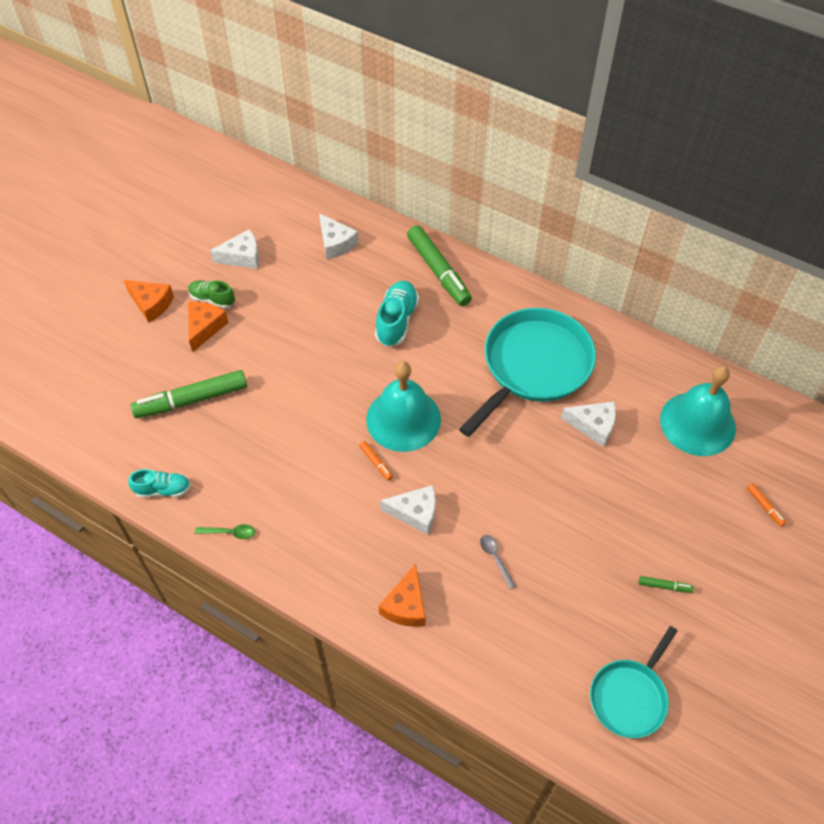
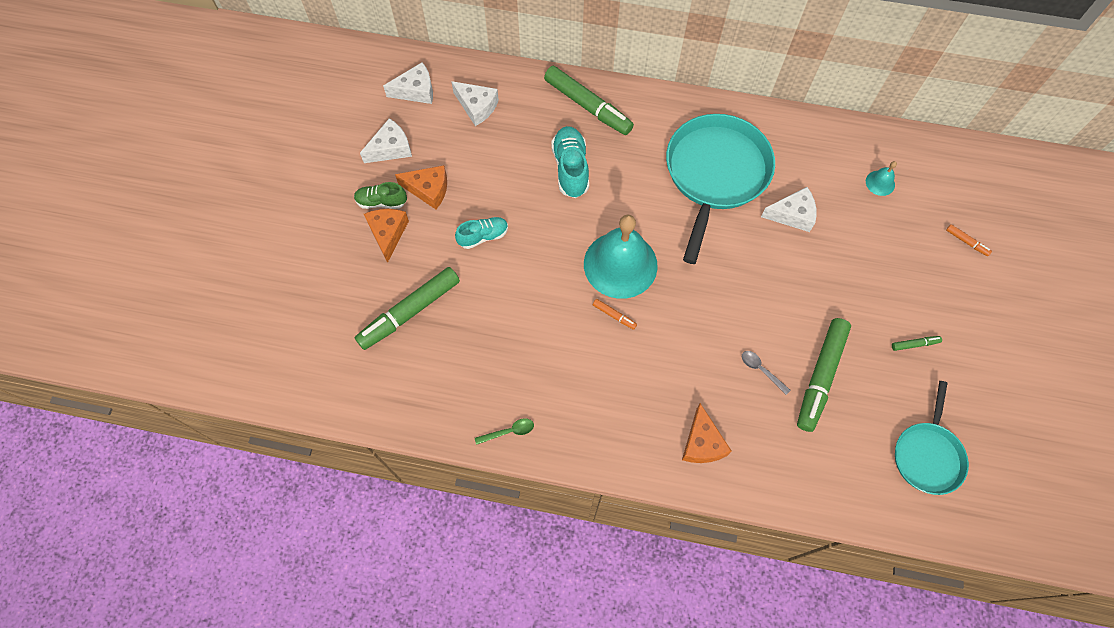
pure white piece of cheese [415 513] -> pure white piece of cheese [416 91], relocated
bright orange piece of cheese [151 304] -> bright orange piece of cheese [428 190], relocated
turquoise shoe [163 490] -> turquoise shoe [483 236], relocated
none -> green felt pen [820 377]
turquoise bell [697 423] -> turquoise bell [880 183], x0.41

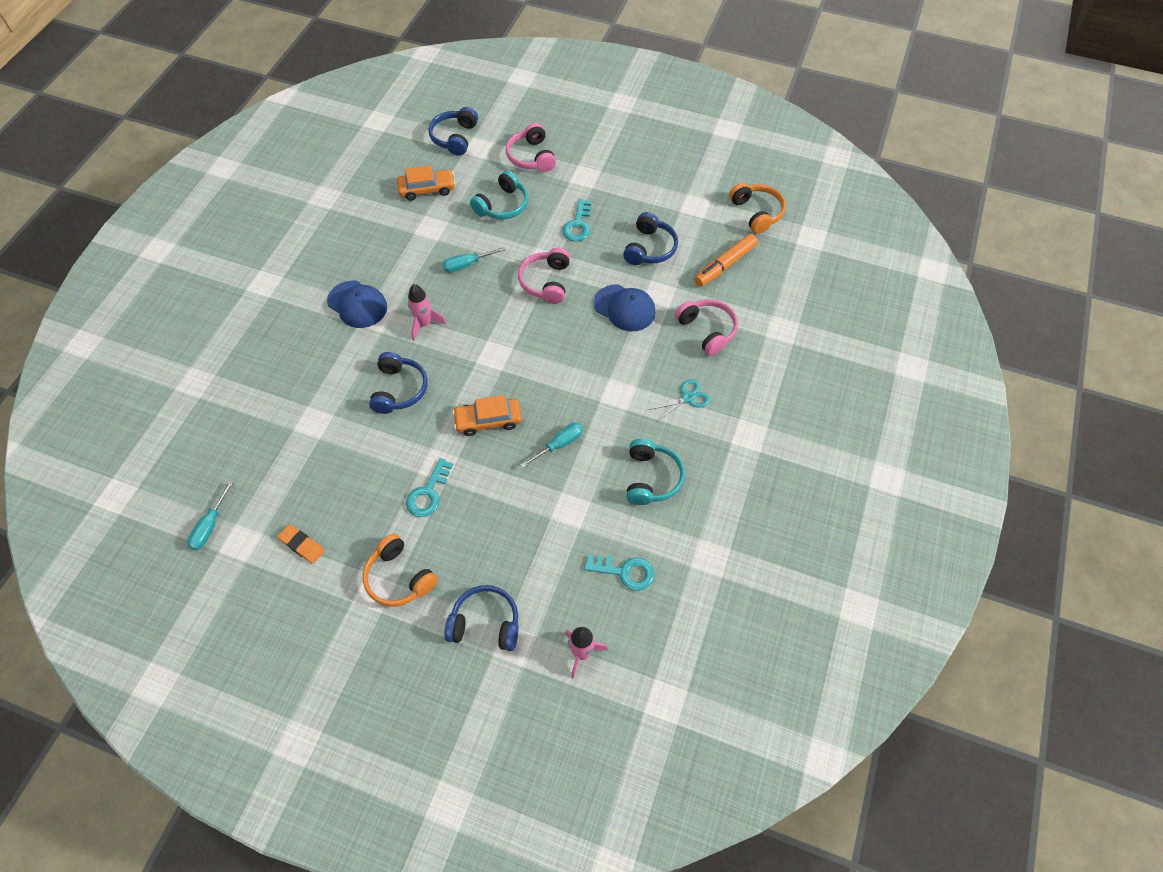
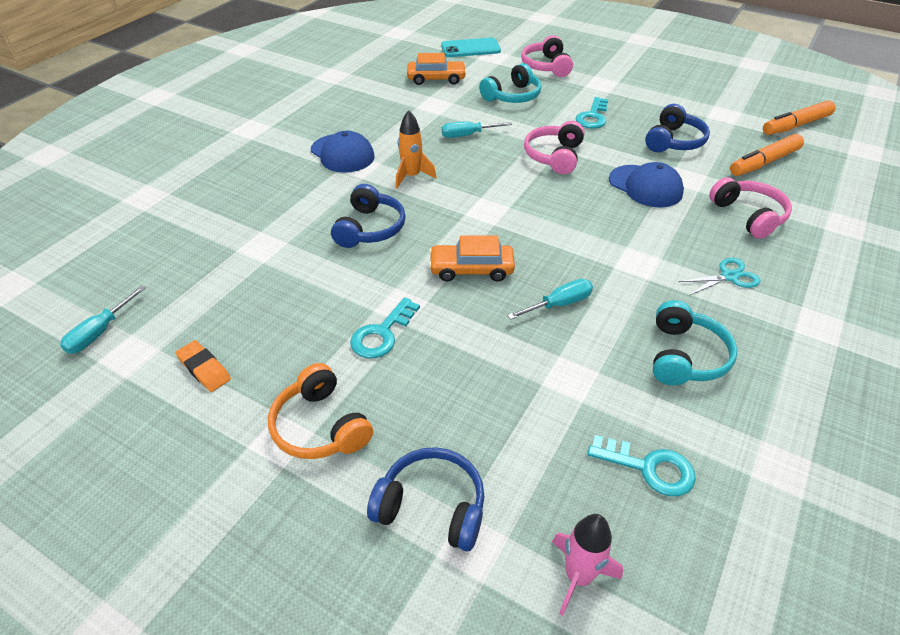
rosy spaceship [424 324] -> bright orange spaceship [412 176]
cobalt headset [455 137] -> turquoise phone [470 48]
bright orange headset [757 213] -> bright orange felt pen [796 125]

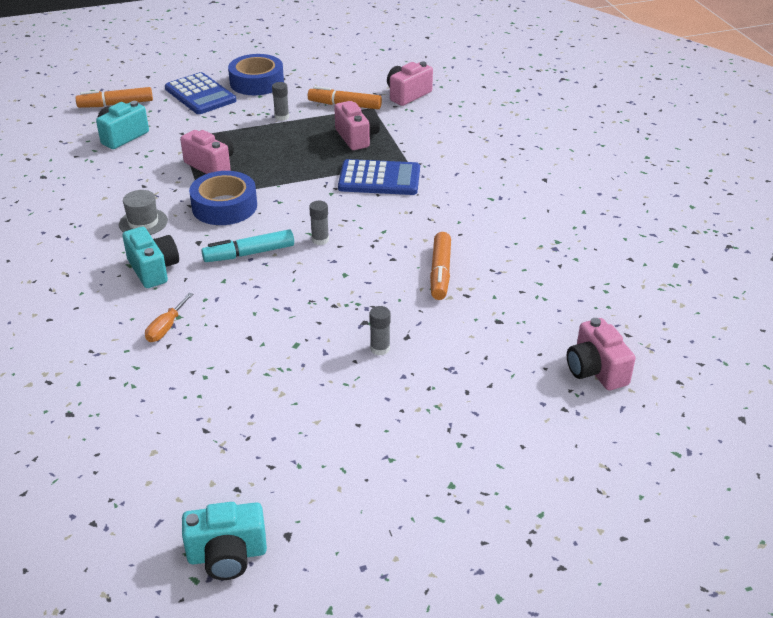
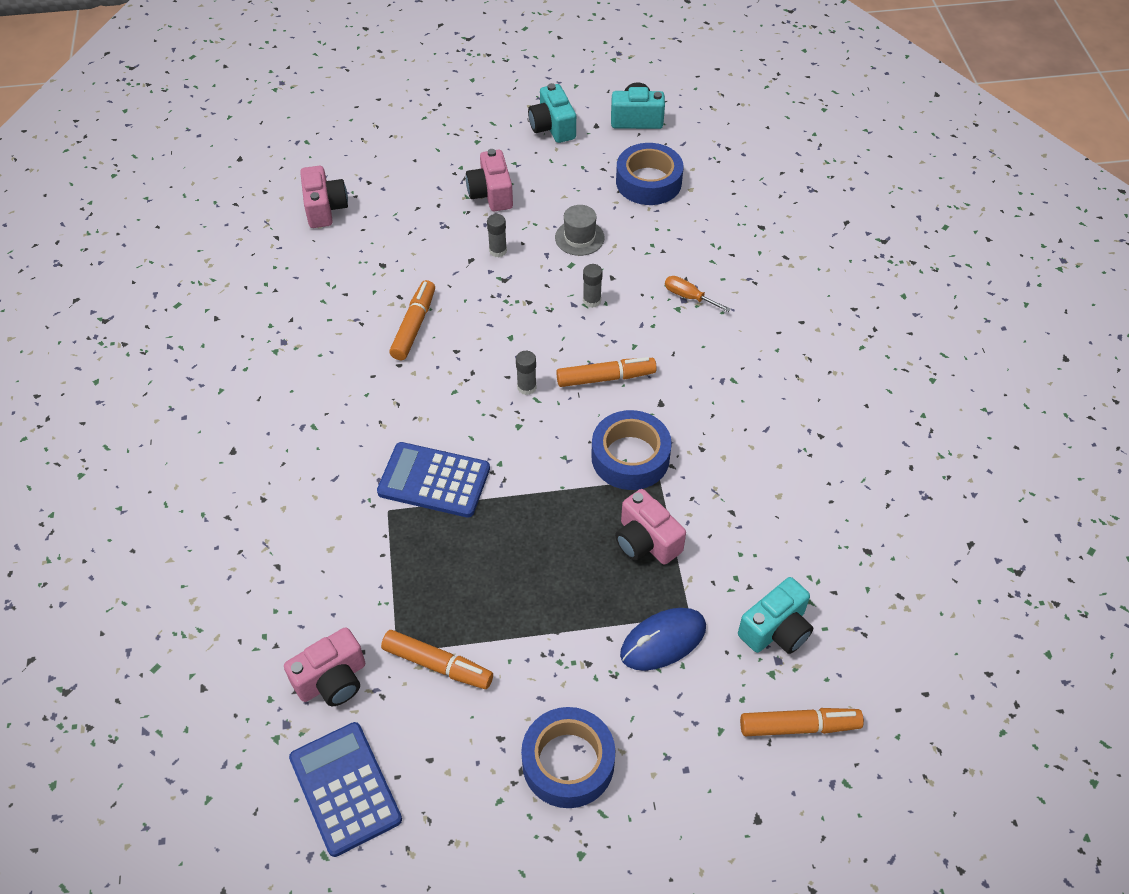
cobalt adding machine [200 95] -> cobalt adding machine [345 788], relocated
rosy camera [357 137] -> rosy camera [491 194], relocated
turquoise camera [153 269] -> turquoise camera [552 127], relocated
grey top hat [143 222] -> grey top hat [579 238], relocated
turquoise felt pen [249 254] -> bright orange felt pen [605 378]
grey glue stick [281 117] -> grey glue stick [592 301], relocated
none -> cobalt sticky tape [648 182]
none -> cobalt PC mouse [663 641]
bright orange hand screwdriver [166 328] -> bright orange hand screwdriver [688 297], 90 degrees counterclockwise

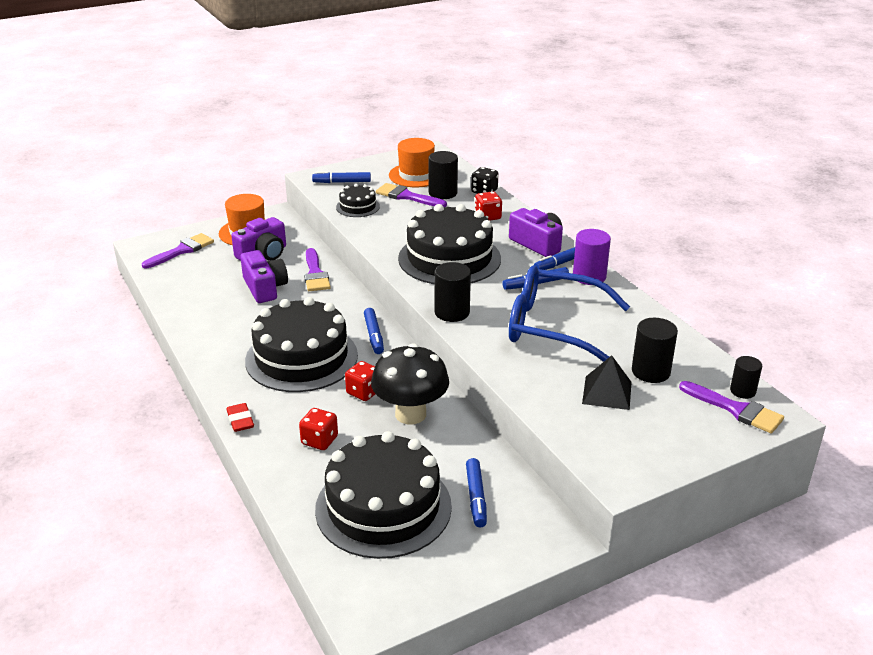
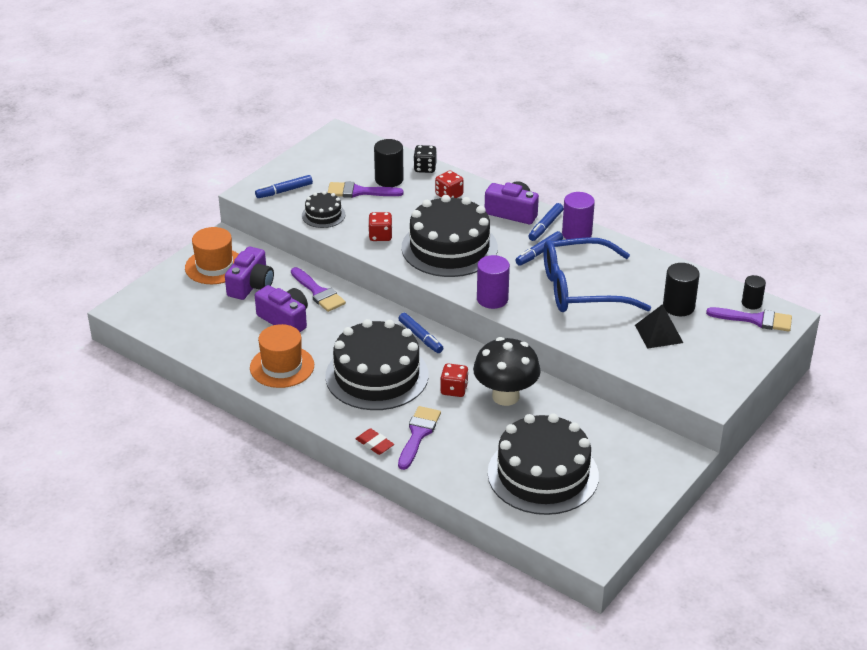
bright orange top hat [416 175] -> bright orange top hat [282 366], relocated
crimson dice [319 440] -> crimson dice [380 236], relocated
royal purple brush [182 250] -> royal purple brush [418 434], relocated
jet-black solid cylinder [452 312] -> royal purple solid cylinder [492 299]
cobalt felt pen [476 497] -> none

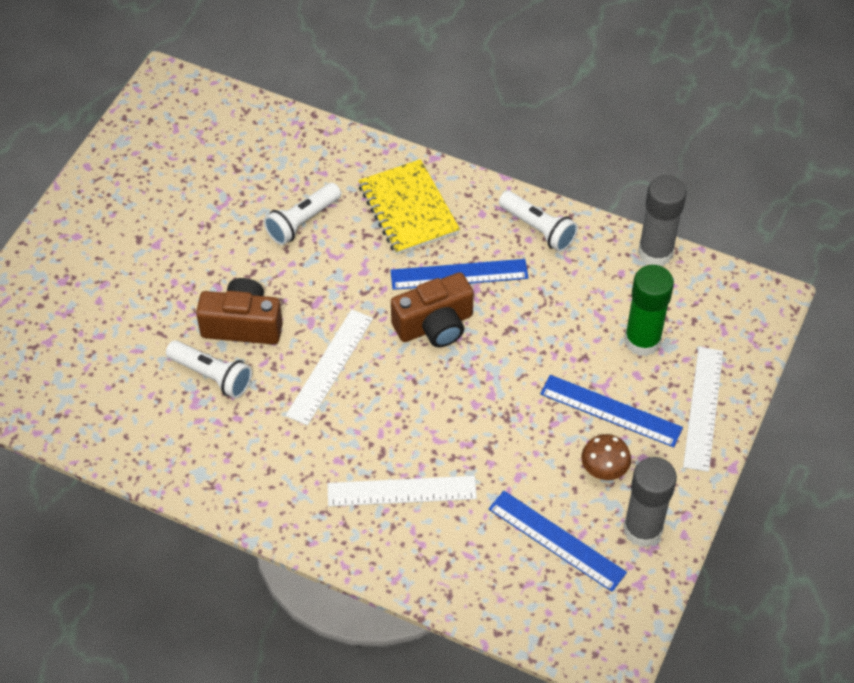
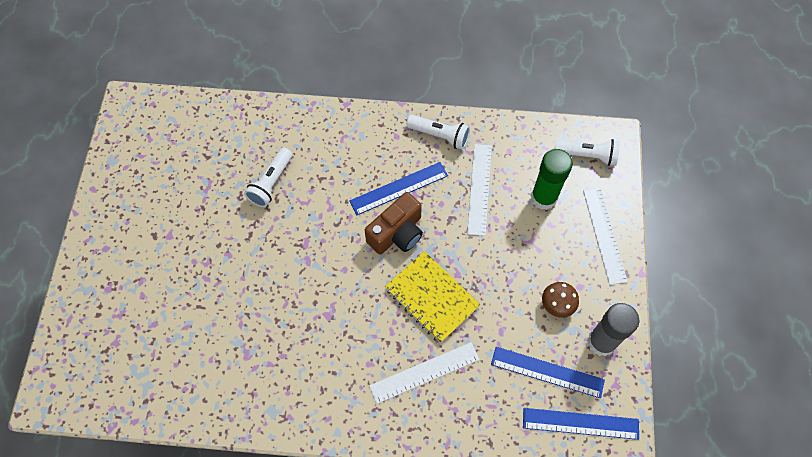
golden exercise book [408 209] -> golden exercise book [431 297], relocated
pure white measuring stick [330 366] -> pure white measuring stick [479 189], relocated
cobalt measuring stick [610 411] -> cobalt measuring stick [580 423], relocated
pure white flashlight [212 375] -> pure white flashlight [587 155], relocated
dark brown camera [243 325] -> none
grey glue stick [655 252] -> none

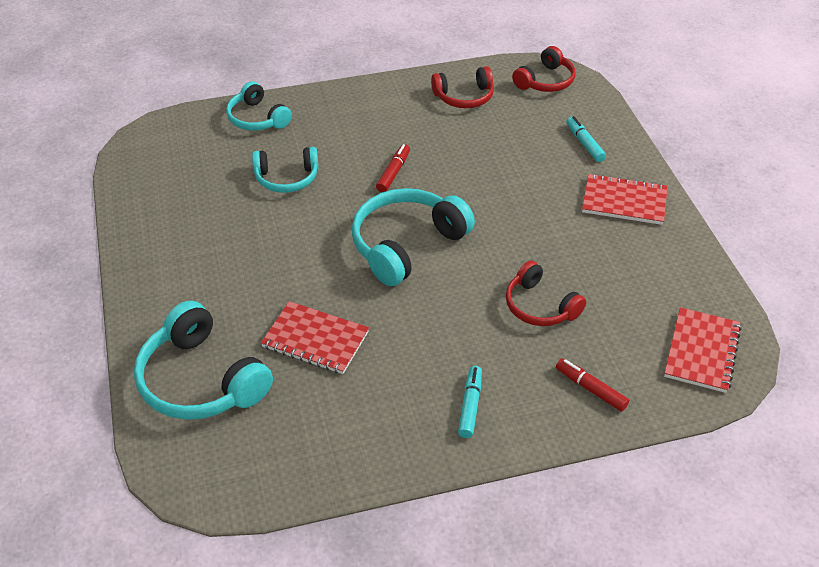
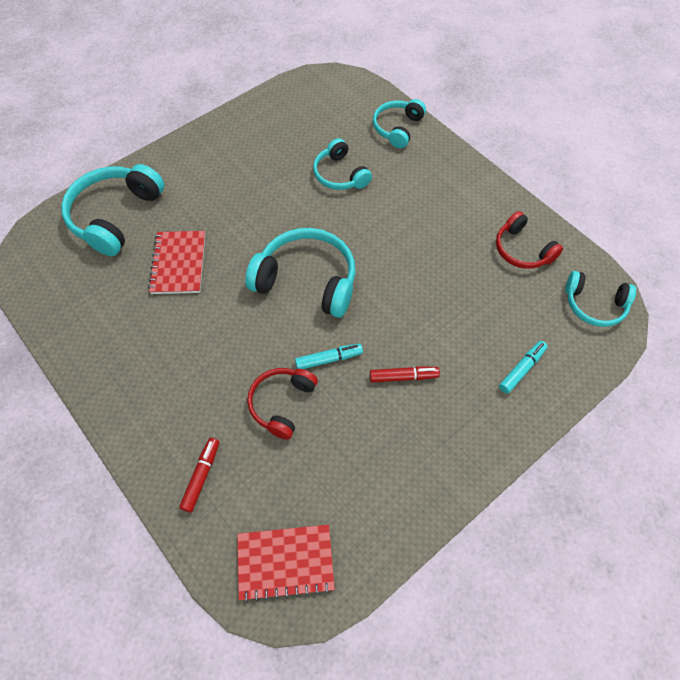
turquoise felt pen [470 406] -> turquoise felt pen [329 359], relocated
crimson felt pen [393 172] -> crimson felt pen [403 377], relocated
crimson headset [545 81] -> turquoise headset [594 305]
crimson exercise book [624 201] -> none

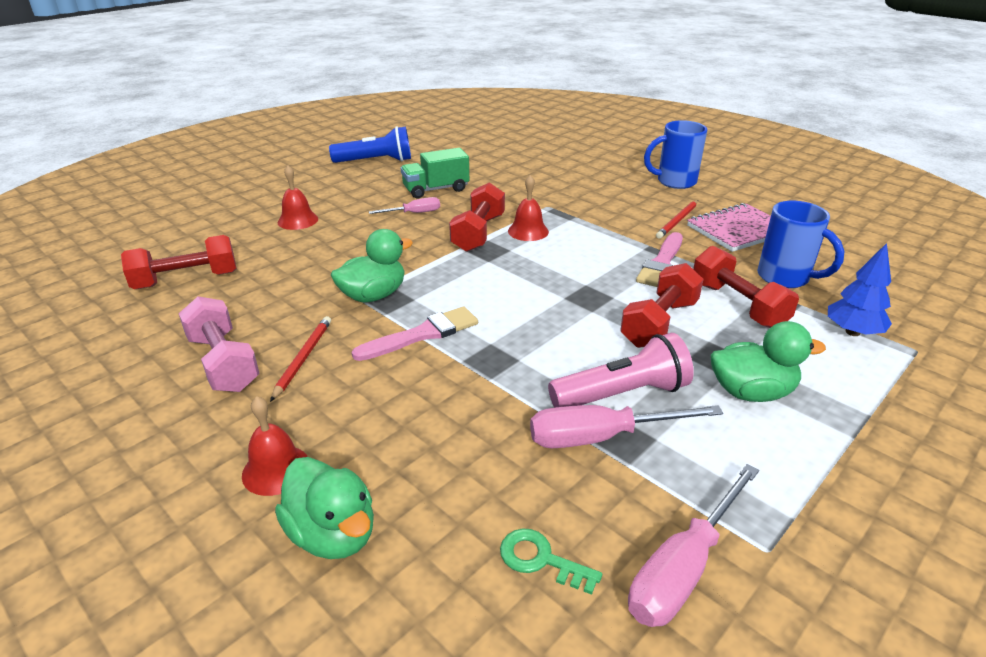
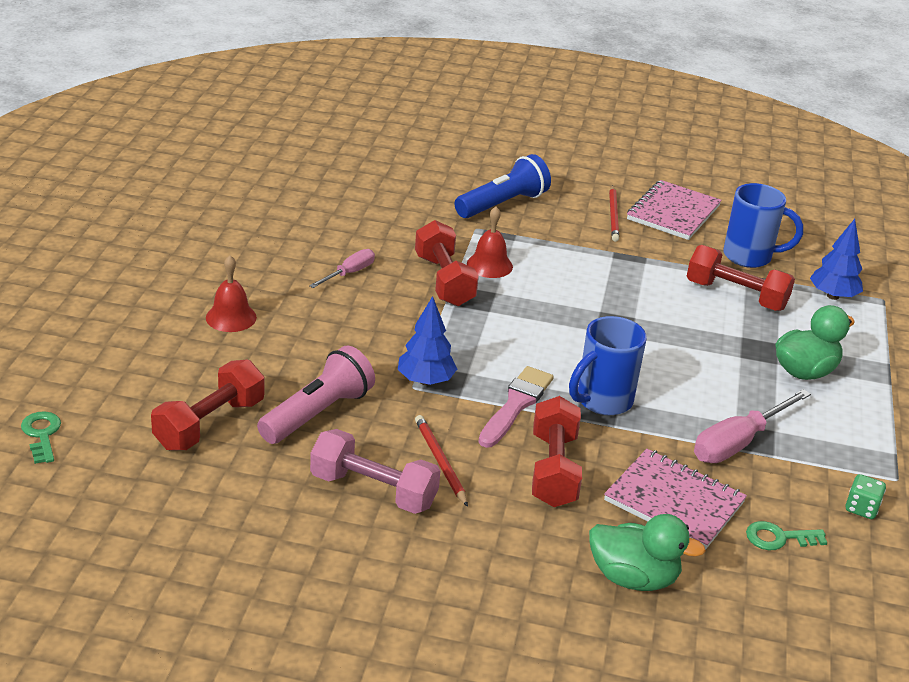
none -> green latchkey [42 434]
rosy flashlight [622 394] -> rosy flashlight [318 413], relocated
green duck [373 295] -> cobalt fir tree [425 381]
cobalt flashlight [376 161] -> cobalt flashlight [503 204], relocated
crimson hand weight [659 323] -> crimson hand weight [553 470], relocated
cobalt tea mug [674 182] -> cobalt tea mug [602 401], relocated
none -> rosy exercise book [674 501]
rosy hand screwdriver [683 568] -> green dice [861 508]
crimson bell [276 470] -> none
green toy truck [436 189] -> none
rosy brush [661 263] -> none

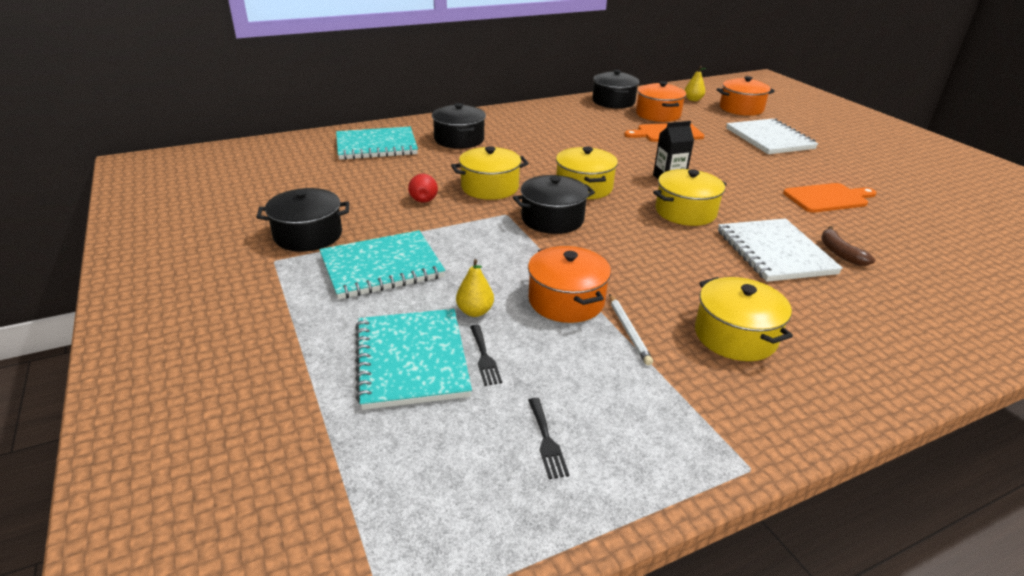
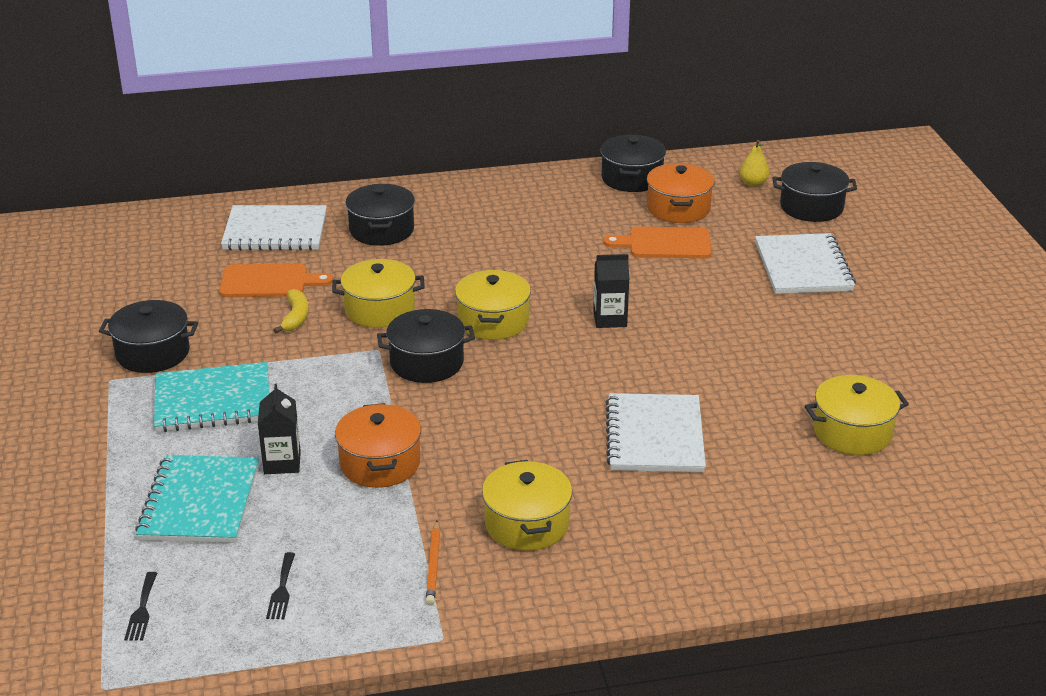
jet-black table fork [484 357] -> jet-black table fork [142 610], relocated
bright orange chopping board [828 198] -> bright orange chopping board [268 282], relocated
turquoise exercise book [376 146] -> pure white exercise book [275 231]
golden toy pear [475 311] -> jet-black milk carton [282 462]
crimson toy pear [423 198] -> golden banana [295 317]
none -> bright orange lead pencil [433 565]
bright orange pot [741 108] -> jet-black pot [811 207]
golden pot [685 212] -> golden pot [852 432], relocated
pure white lead pencil [628 331] -> none
dark brown banana [840 253] -> none

